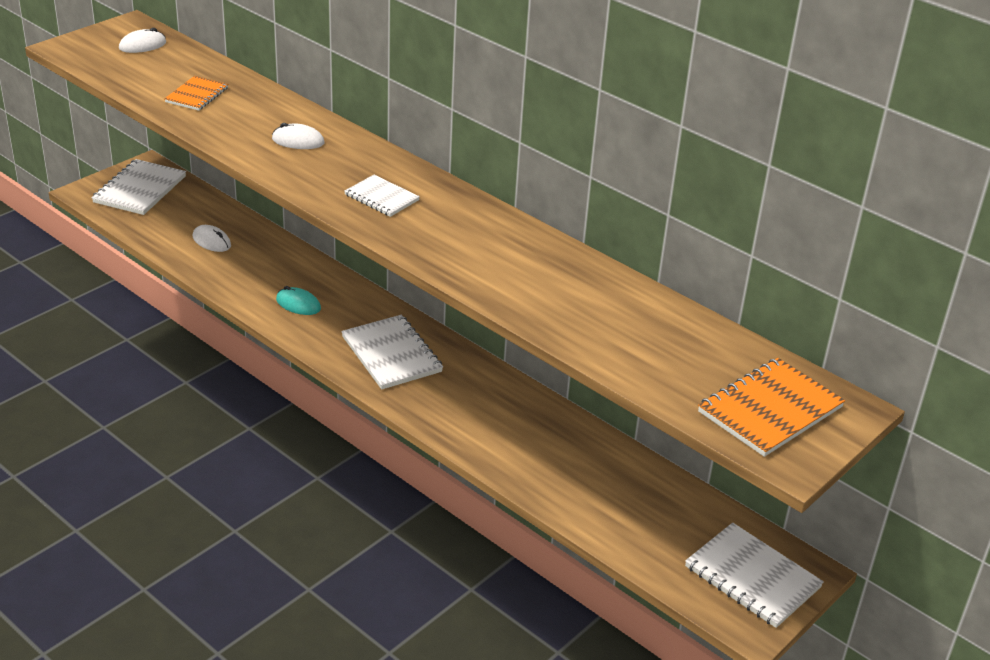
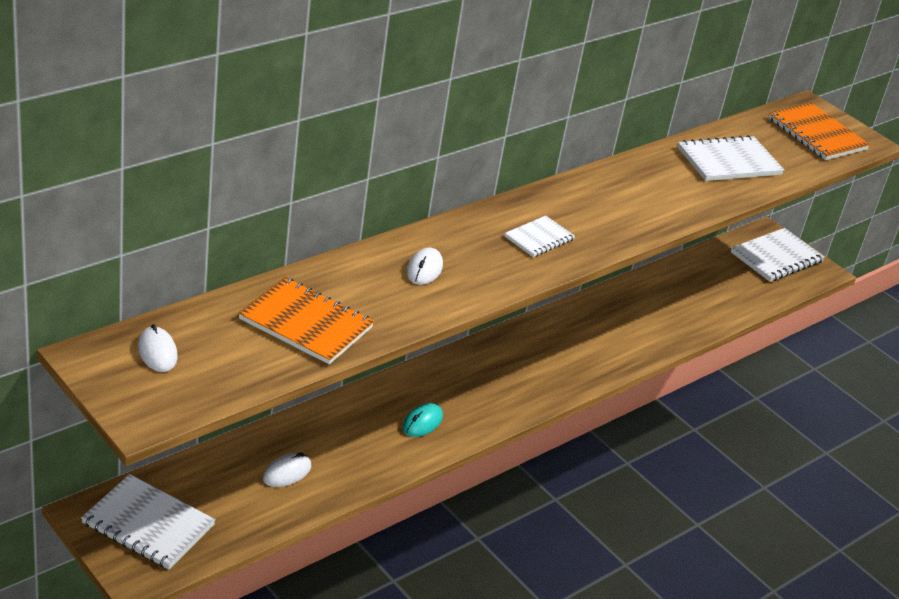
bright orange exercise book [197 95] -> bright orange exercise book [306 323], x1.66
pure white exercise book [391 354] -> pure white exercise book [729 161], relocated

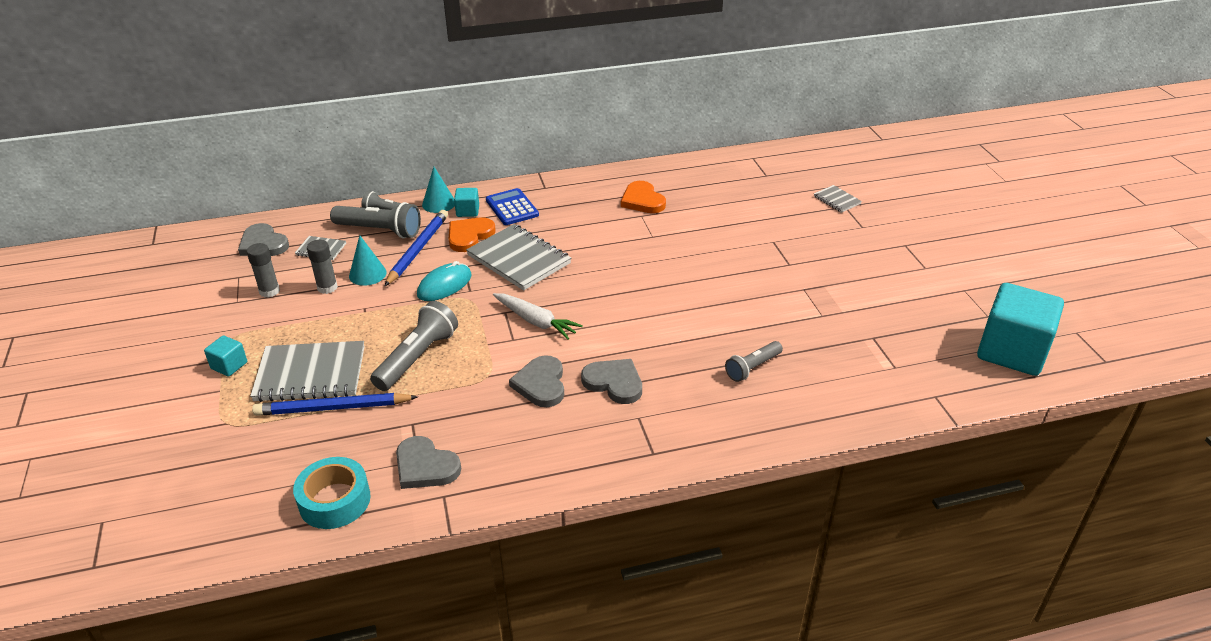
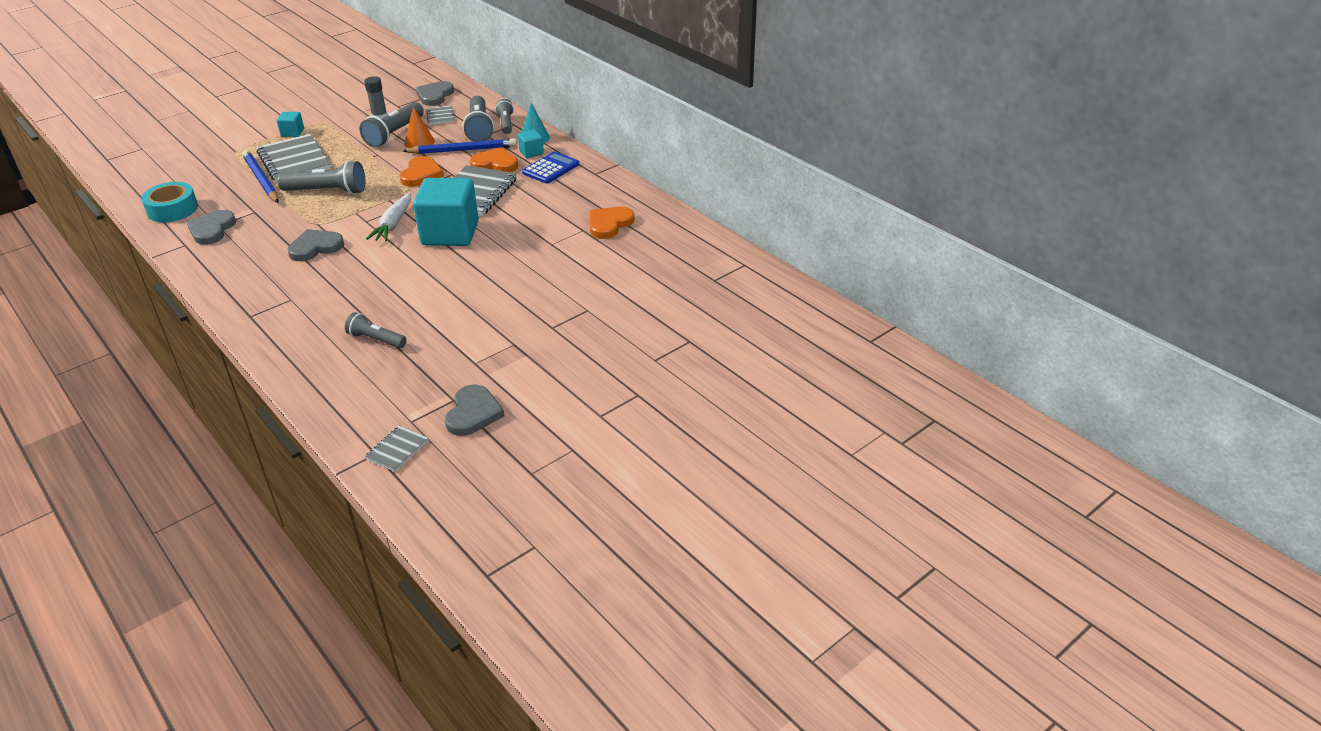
grey glue stick [327 287] -> grey flashlight [394 134]
grey exercise book [836 200] -> grey exercise book [397 450], relocated
turquoise PC mouse [444 285] -> bright orange love heart [421 174]
turquoise cone shape [367 274] -> bright orange cone shape [419 142]
turquoise solid cube [1012 351] -> turquoise solid cube [450 233], relocated
grey love heart [614 383] -> grey love heart [473 413], relocated

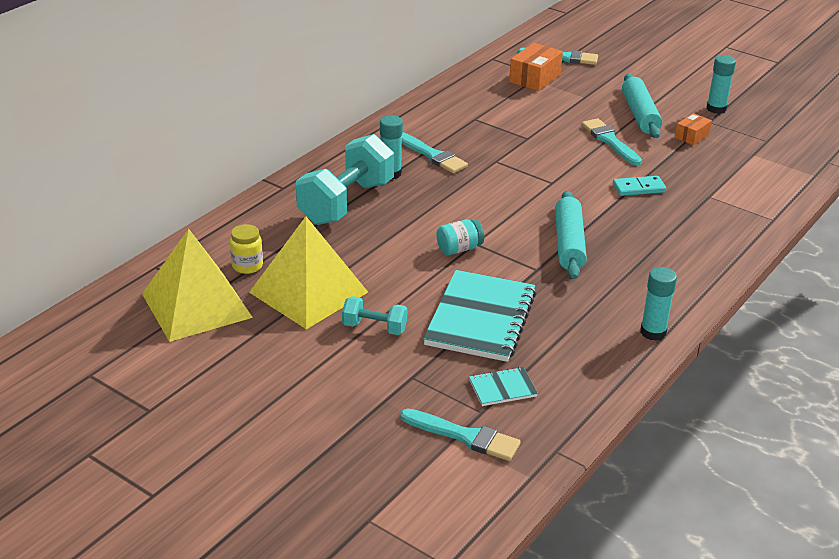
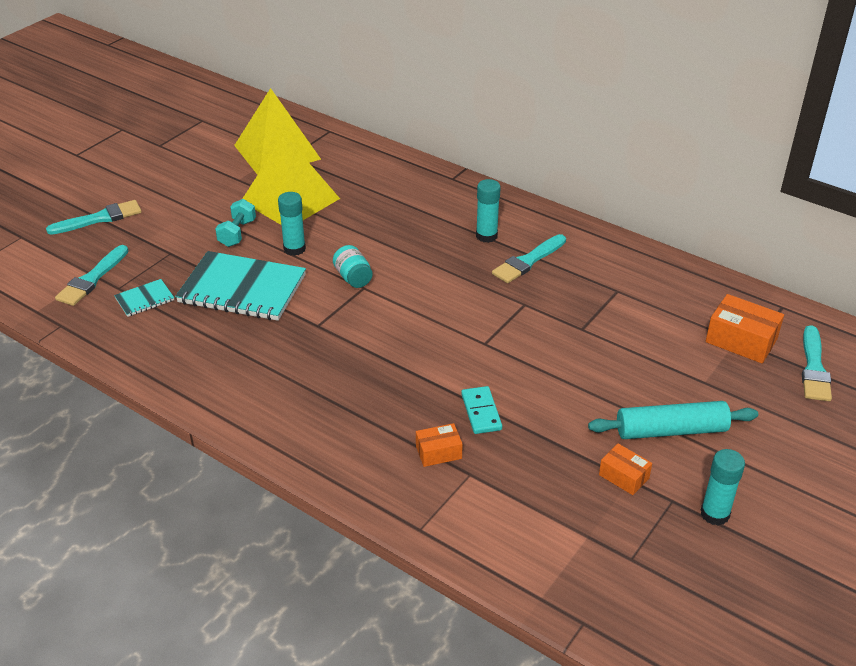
turquoise brush [610 141] -> turquoise brush [99 219], relocated
turquoise exercise book [502 388] -> turquoise exercise book [145 299], 75 degrees clockwise
turquoise glue stick [653 332] -> turquoise glue stick [294 249], relocated
none -> bright orange box [438 452]
golden jam jar [247 266] -> none
turquoise hand weight [346 202] -> none
turquoise pastry roller [568 243] -> none

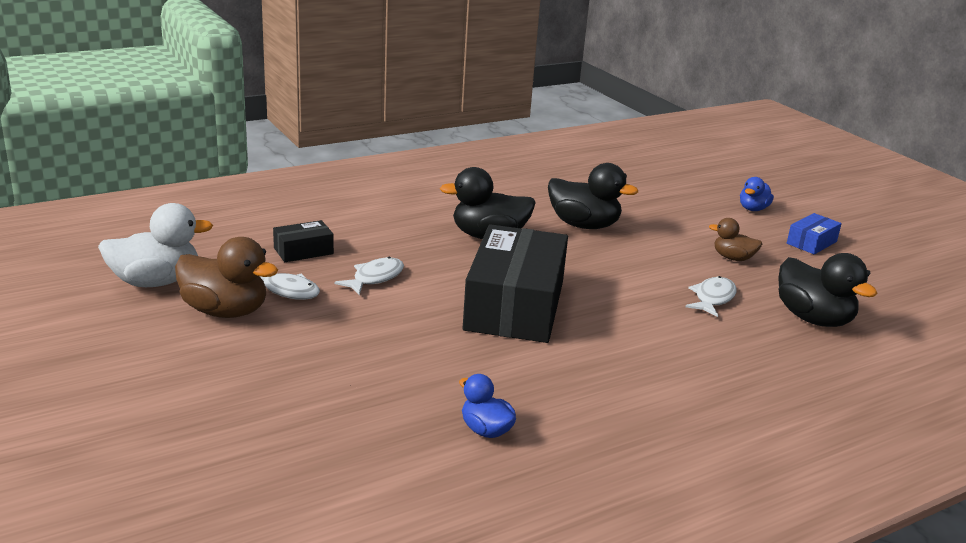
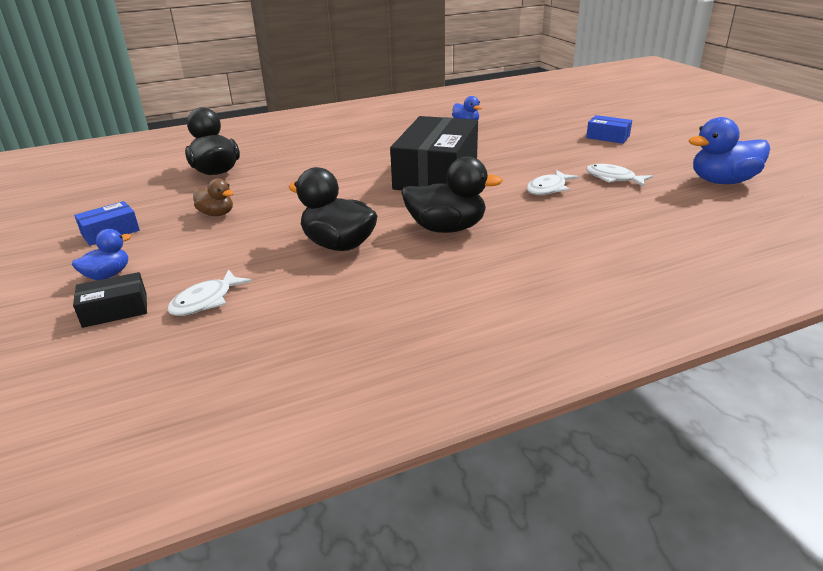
jet-black box [303 251] -> jet-black box [115 310], relocated
pure white fish [713 298] -> pure white fish [206 301], relocated
none -> cobalt box [607 137]
pure white duck [155 282] -> cobalt duck [722 181]
dark brown duck [225 311] -> none

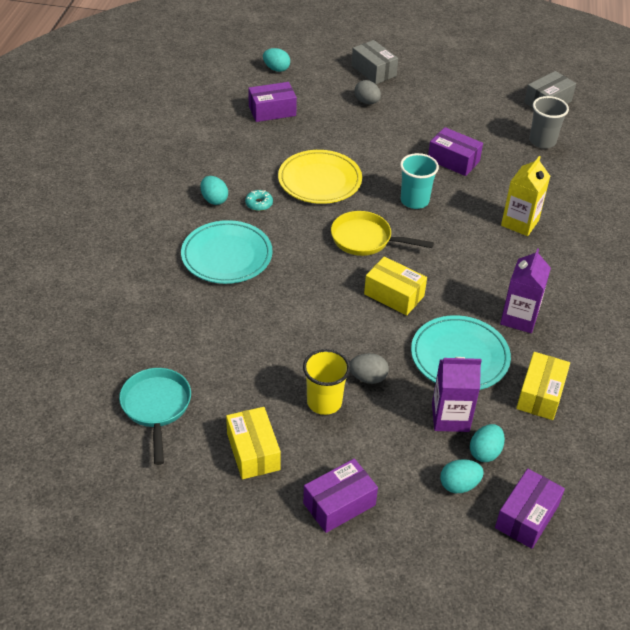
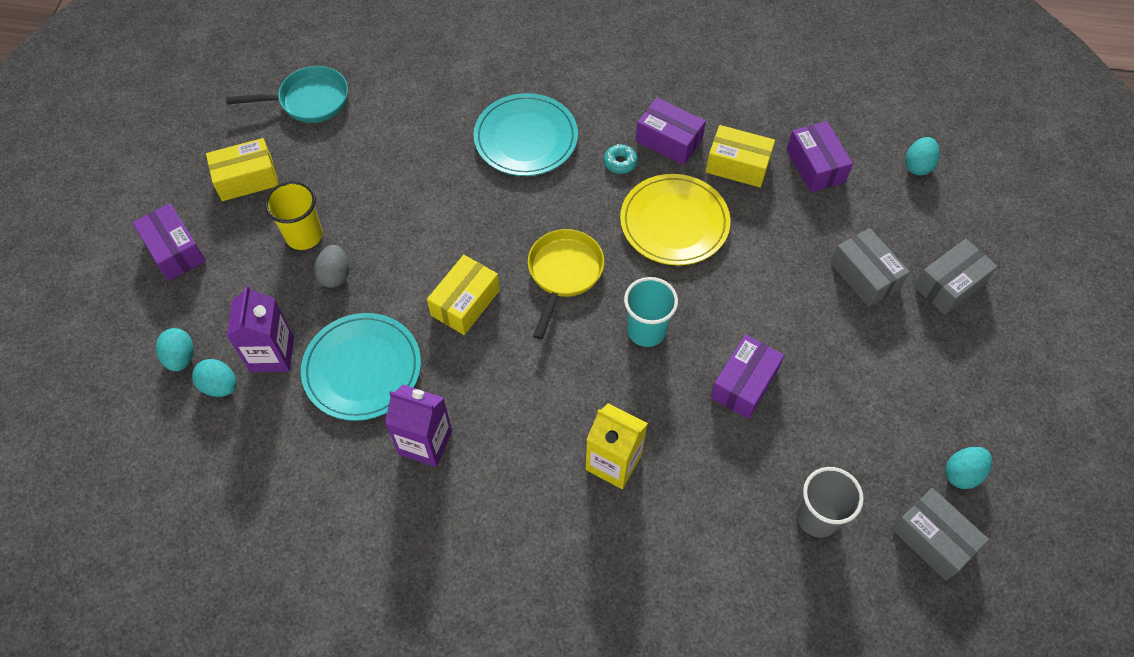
royal purple box [526 517] -> royal purple box [668 141], relocated
golden box [540 394] -> golden box [737 165], relocated
grey egg shape [367 102] -> grey box [864 276]
turquoise egg shape [214 200] -> turquoise egg shape [962 474], relocated

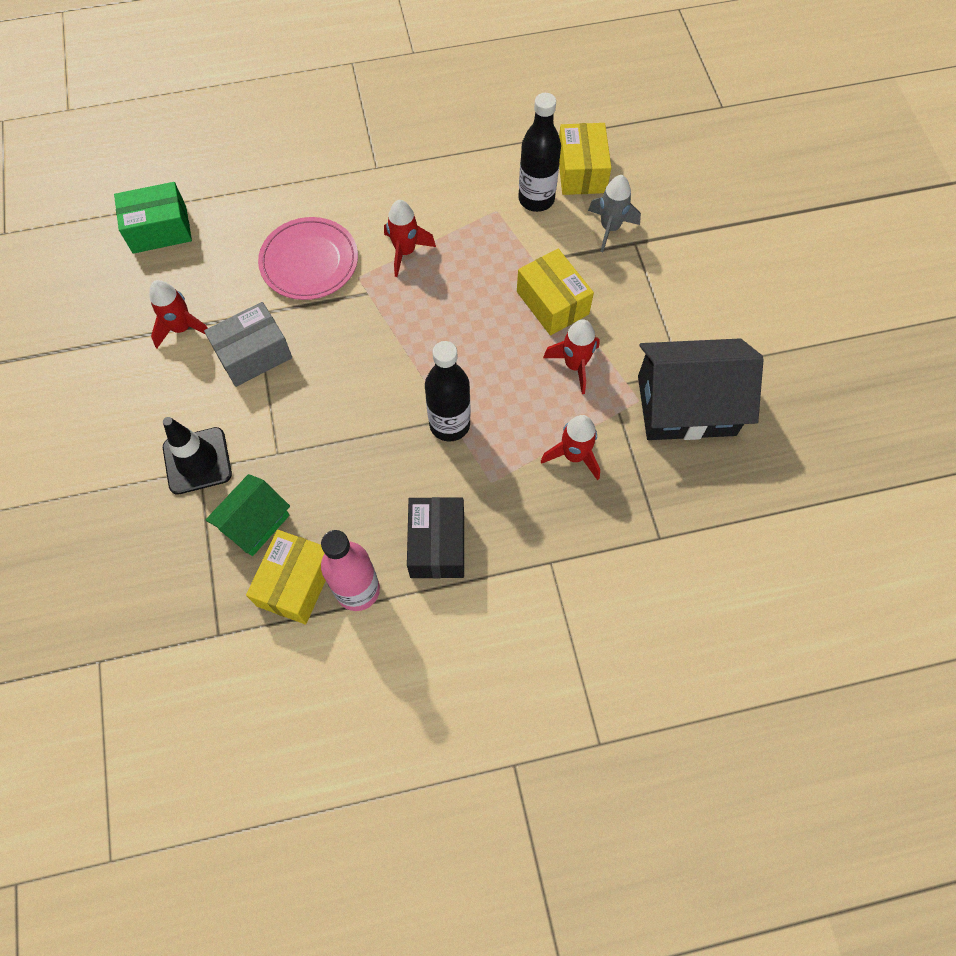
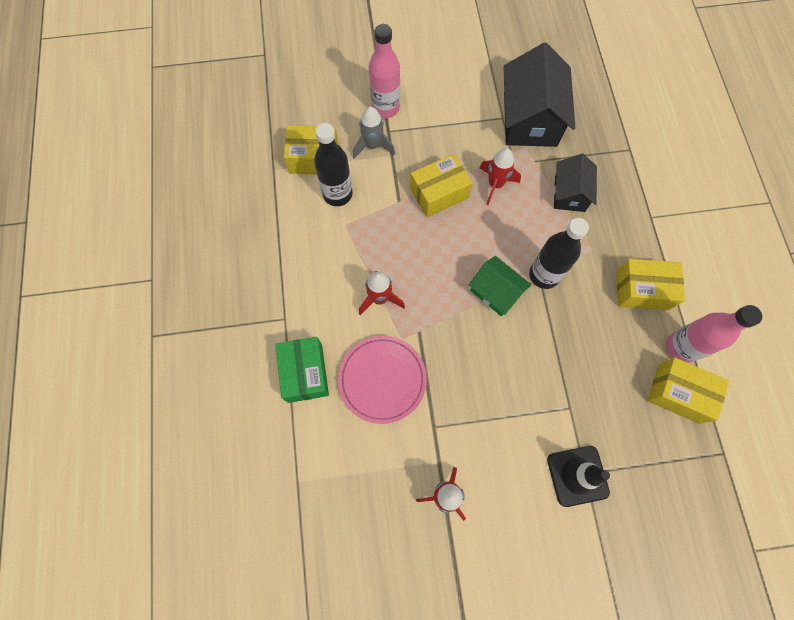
green box [159 230] -> green box [305 373], relocated
none -> rosy bottle [385 108]
green toy house [255 523] -> green toy house [496 292], relocated
crimson spaceship [574 455] -> jet-black toy house [569 193]
jet-black box [437 544] -> golden box [642 290]
grey box [253 354] -> none

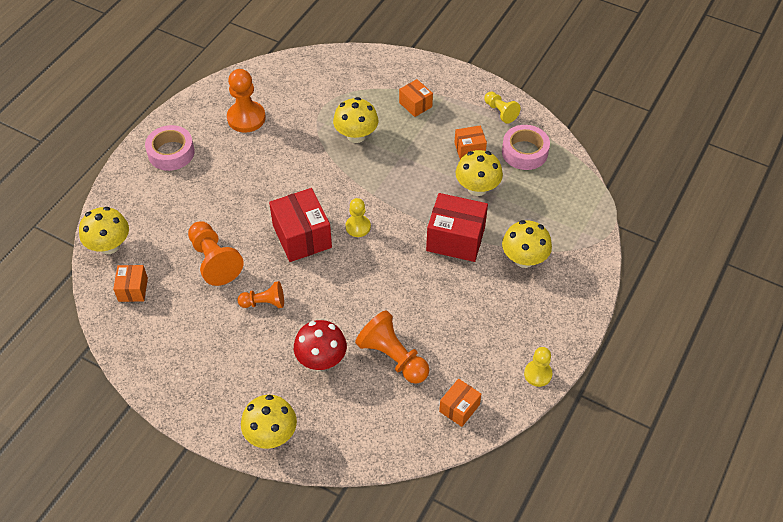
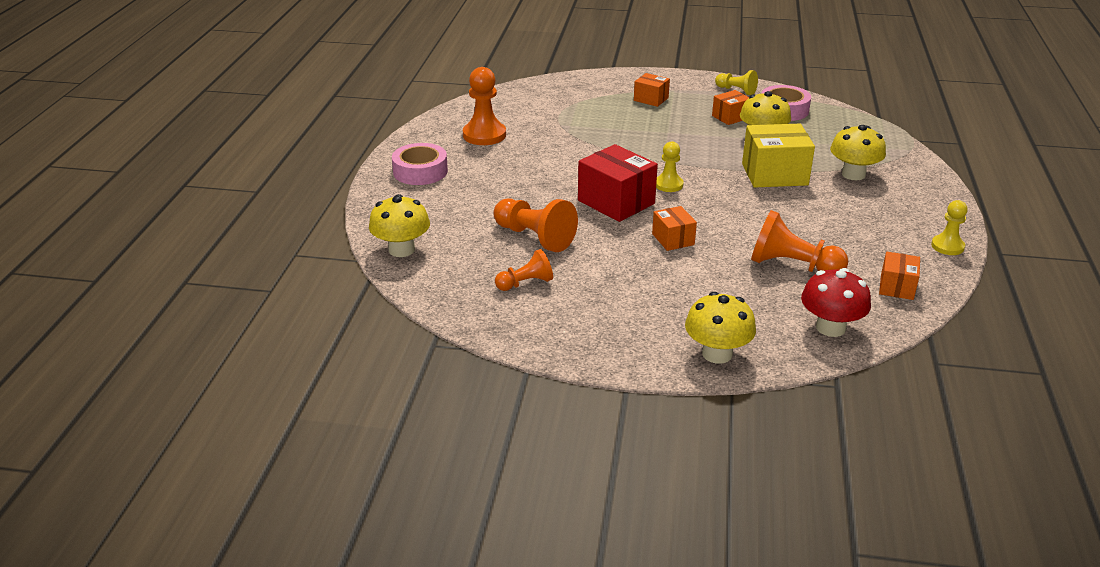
bright orange pawn [264 303] -> bright orange pawn [525 283], relocated
bright orange box [133 289] -> bright orange box [673 239], relocated
crimson box [455 239] -> golden box [774 174]
crimson fungus [321 359] -> crimson fungus [830 328], relocated
golden fungus [356 135] -> none

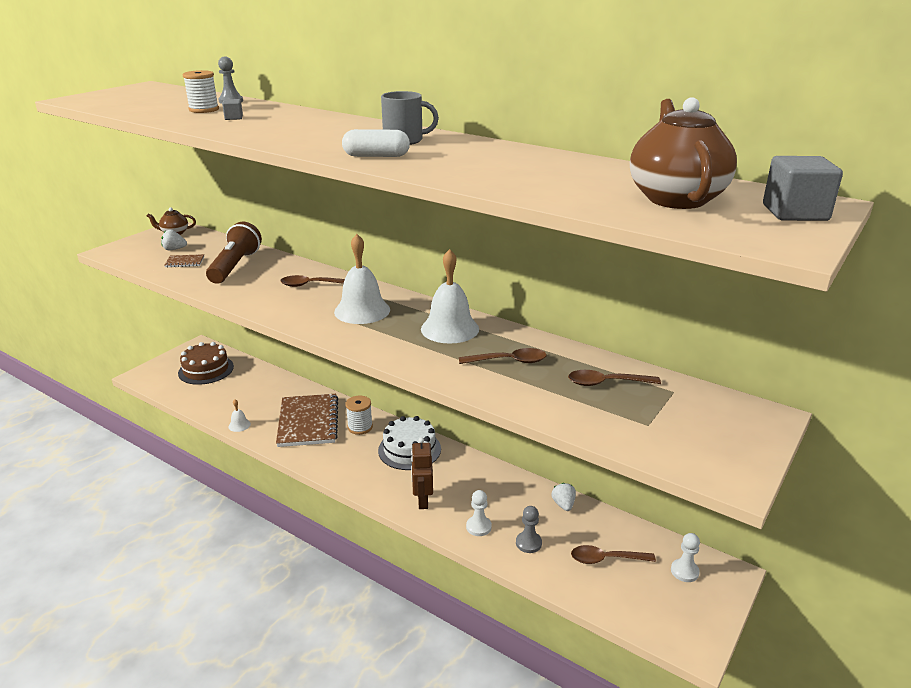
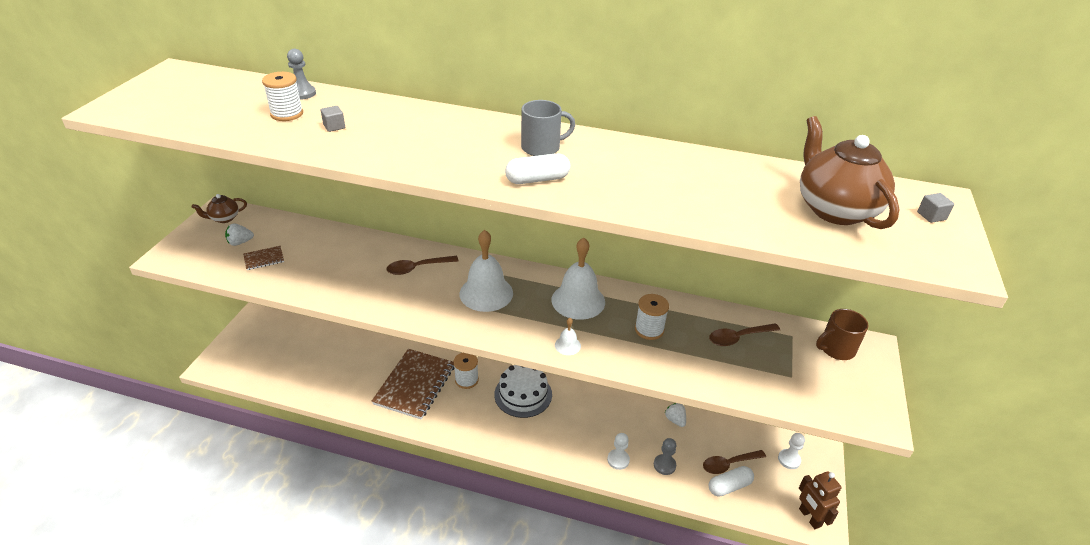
dark brown exercise book [308 422] -> dark brown exercise book [415 385], 45 degrees clockwise
pure white bell [239 425] -> pure white bell [567 345], relocated
dark brown tablespoon [508 361] -> pure white spool [649 329]
none -> pure white capsule [729 486]
dark brown robot [422 500] -> dark brown robot [809 517], relocated
none -> dark brown tea mug [836 349]
grey solid cube [795 213] -> grey solid cube [931 216], x0.49
dark brown gateau [206 370] -> none
dark brown flashlight [235 266] -> none

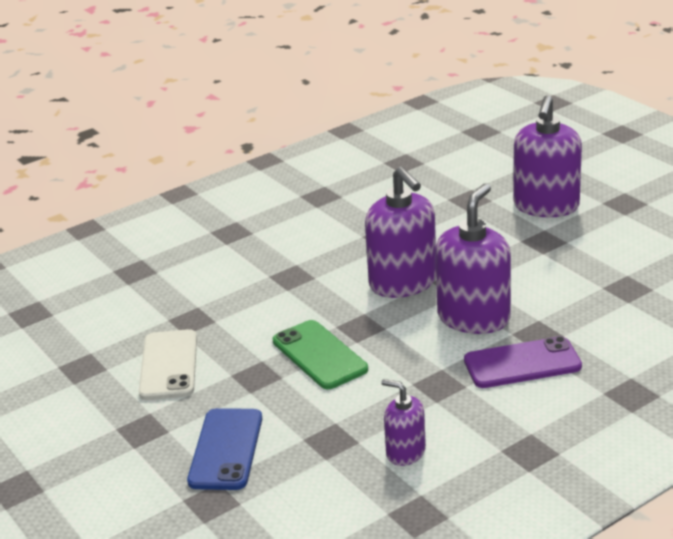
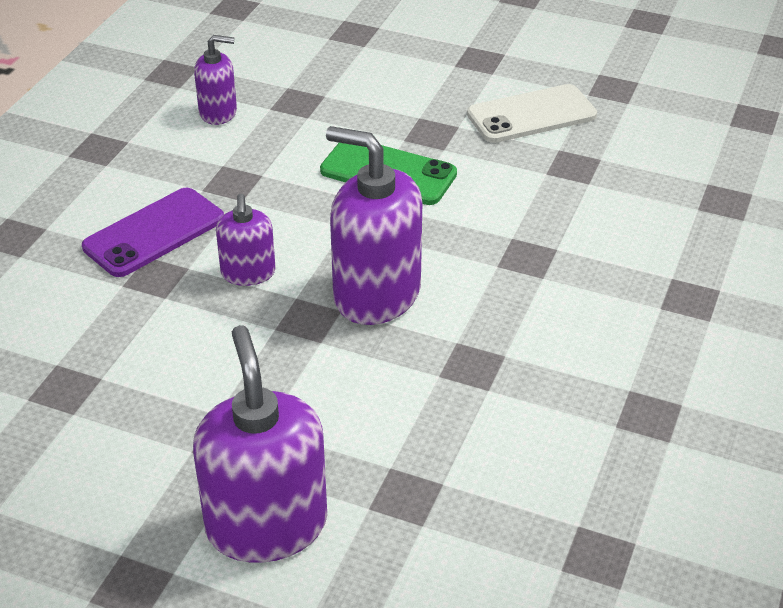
royal purple soap dispenser [473 318] -> royal purple soap dispenser [248 273], x0.54
pure white phone [169 365] -> pure white phone [531 115], 75 degrees counterclockwise
cobalt phone [226 449] -> none

